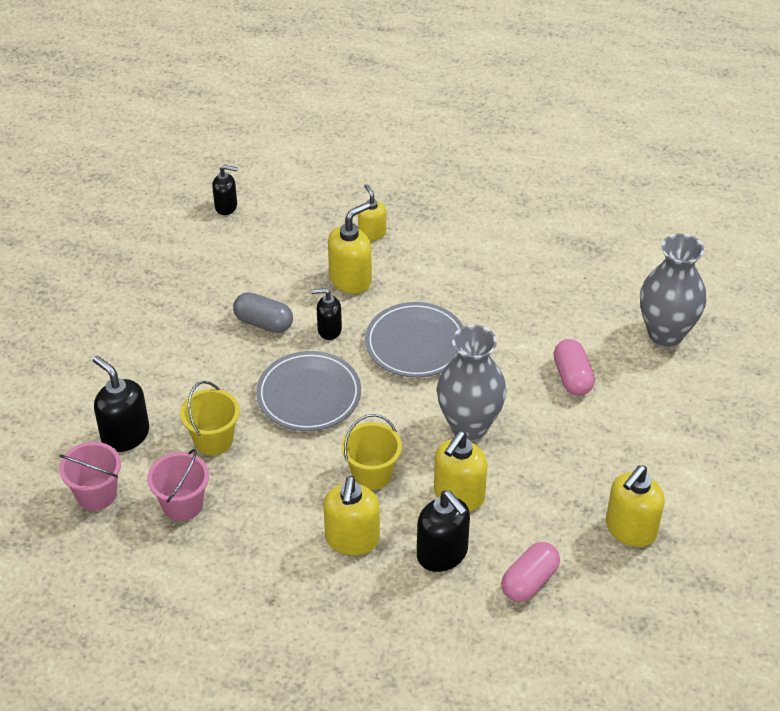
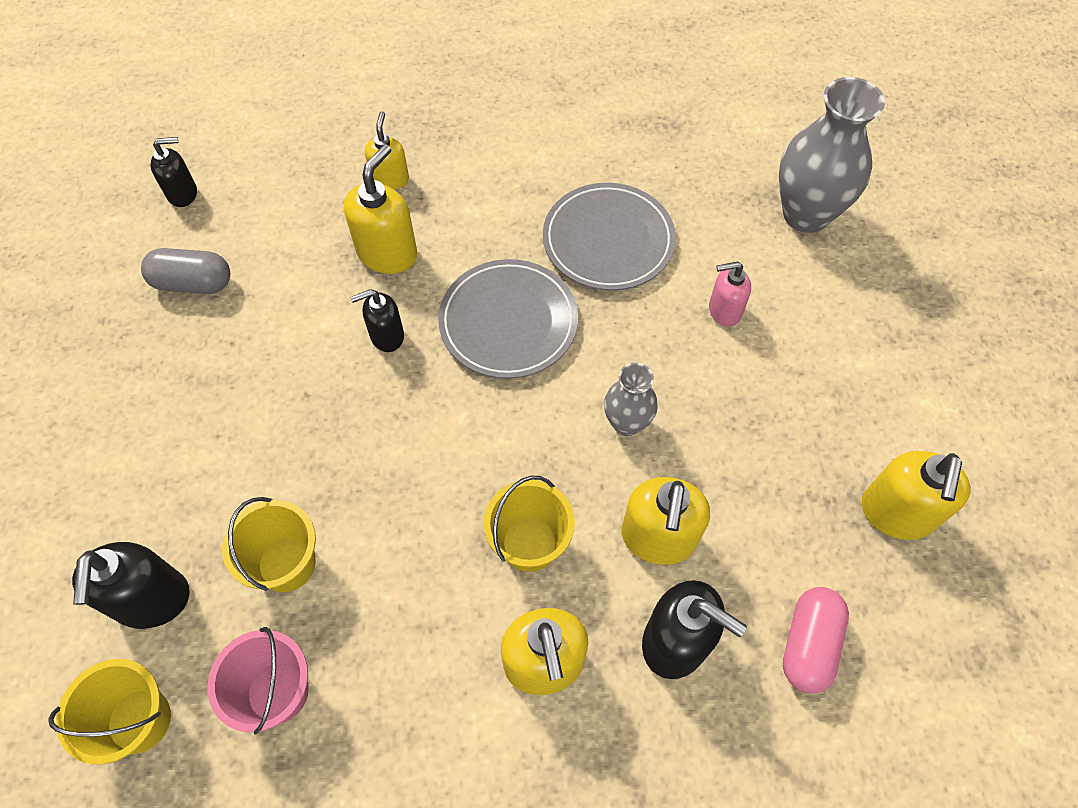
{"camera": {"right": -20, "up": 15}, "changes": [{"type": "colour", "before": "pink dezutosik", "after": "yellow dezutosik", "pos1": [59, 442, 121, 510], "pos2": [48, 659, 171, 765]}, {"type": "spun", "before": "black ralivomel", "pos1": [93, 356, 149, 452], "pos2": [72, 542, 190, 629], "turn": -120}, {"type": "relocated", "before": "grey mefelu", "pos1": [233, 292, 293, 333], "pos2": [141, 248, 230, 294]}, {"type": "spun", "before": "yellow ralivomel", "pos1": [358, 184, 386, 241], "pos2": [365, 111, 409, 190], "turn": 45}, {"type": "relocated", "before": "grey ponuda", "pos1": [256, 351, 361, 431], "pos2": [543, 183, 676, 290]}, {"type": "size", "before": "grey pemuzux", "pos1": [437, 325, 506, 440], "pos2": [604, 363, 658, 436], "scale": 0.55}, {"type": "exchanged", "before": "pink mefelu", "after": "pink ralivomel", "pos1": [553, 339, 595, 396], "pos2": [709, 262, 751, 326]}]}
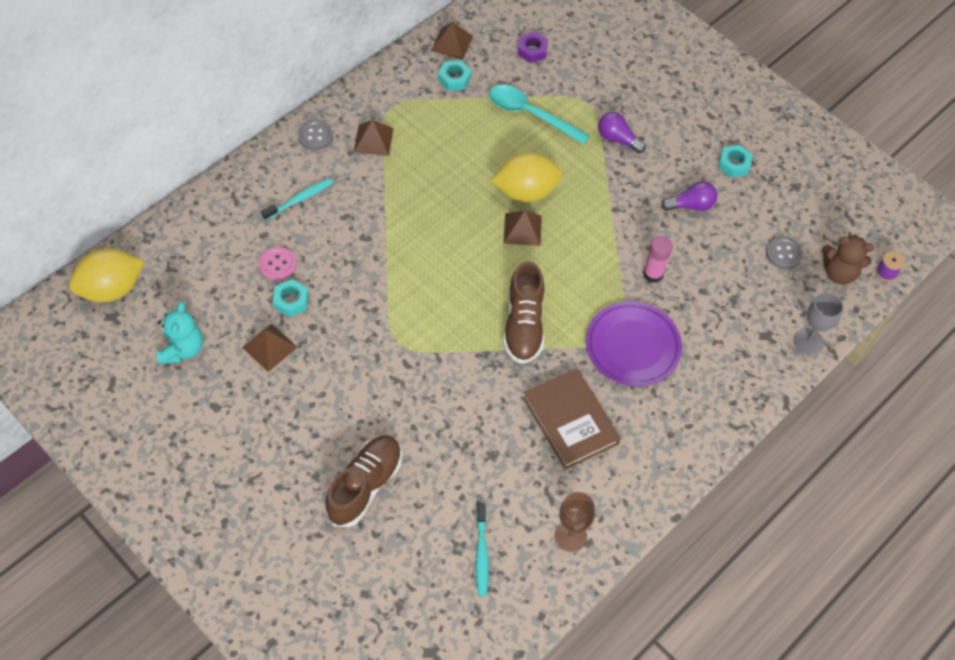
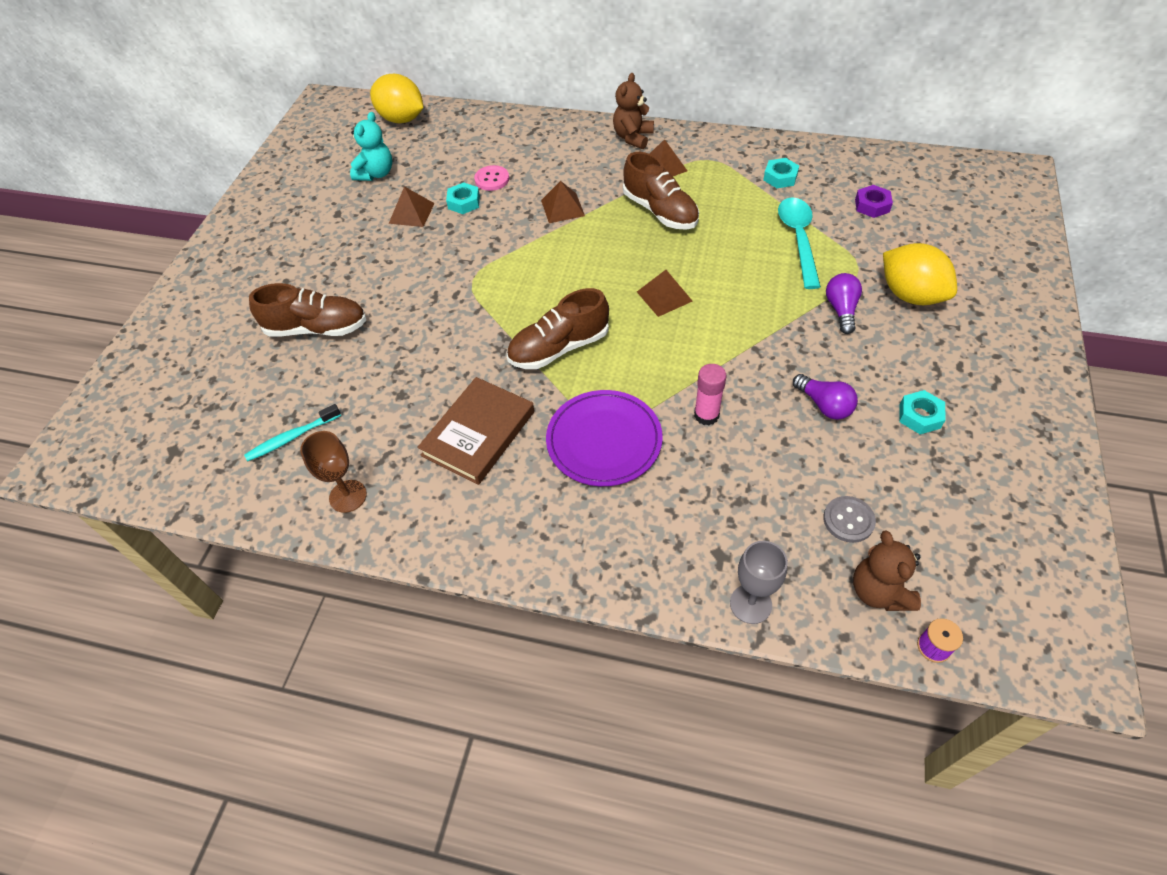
{"camera": {"right": 65, "up": -5}, "changes": [{"type": "spun", "before": "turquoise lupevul", "pos1": [157, 301, 203, 364], "pos2": [350, 112, 392, 181], "turn": -45}, {"type": "relocated", "before": "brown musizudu", "pos1": [431, 22, 473, 60], "pos2": [541, 181, 585, 223]}, {"type": "exchanged", "before": "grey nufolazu", "after": "brown lupevul", "pos1": [298, 120, 333, 150], "pos2": [613, 73, 654, 149]}, {"type": "appeared", "after": "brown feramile", "pos2": [623, 152, 699, 230]}, {"type": "relocated", "before": "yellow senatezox", "pos1": [491, 152, 562, 202], "pos2": [883, 243, 957, 305]}, {"type": "missing", "before": "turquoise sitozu", "pos1": [261, 178, 333, 221]}]}
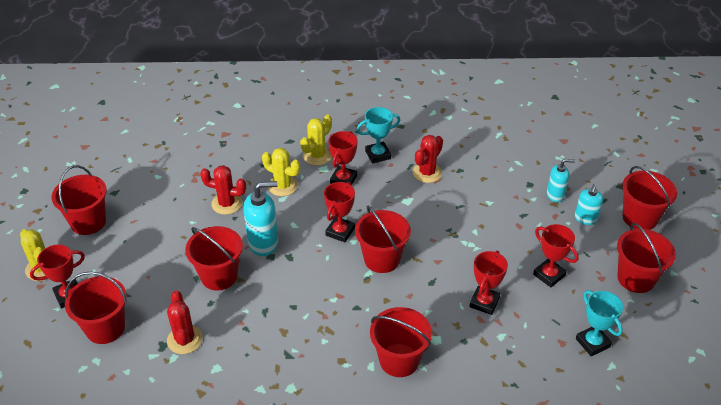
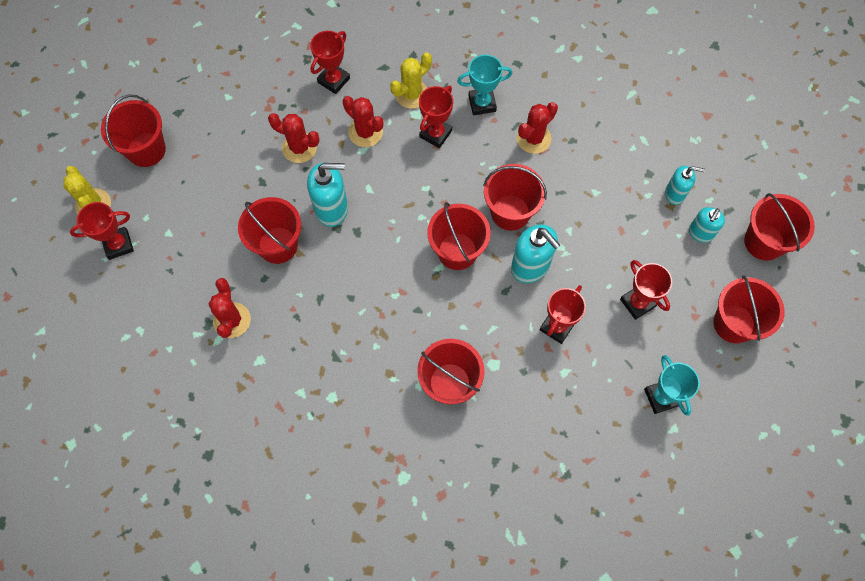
{"camera": {"right": 10, "up": 25}, "changes": [{"type": "relocated", "before": "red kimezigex", "pos1": [324, 182, 355, 242], "pos2": [310, 31, 350, 94]}, {"type": "colour", "before": "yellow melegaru", "after": "red melegaru", "pos1": [262, 148, 300, 196], "pos2": [343, 96, 383, 147]}, {"type": "relocated", "before": "red dezutosik", "pos1": [65, 272, 127, 344], "pos2": [483, 164, 547, 231]}, {"type": "appeared", "after": "turquoise ralivomel", "pos2": [511, 224, 560, 283]}]}
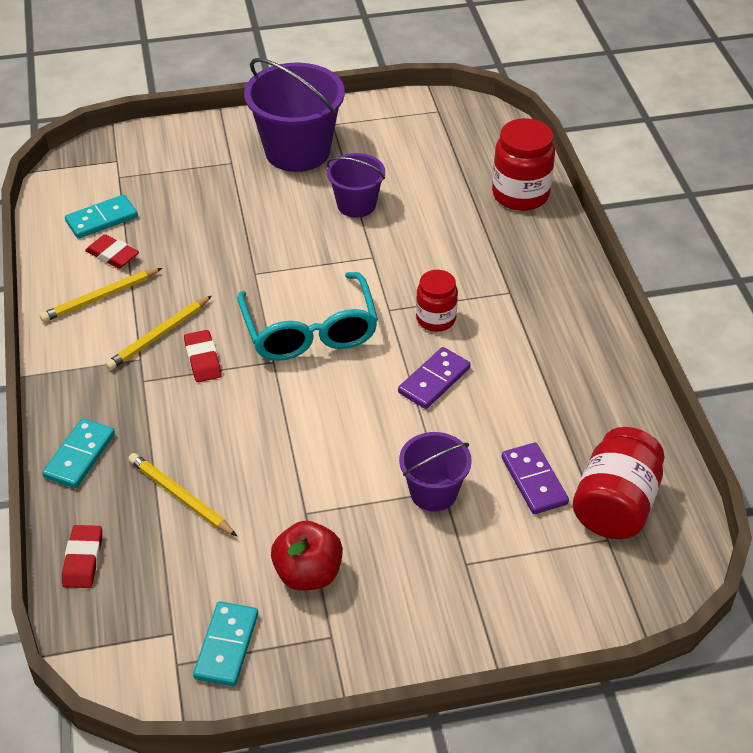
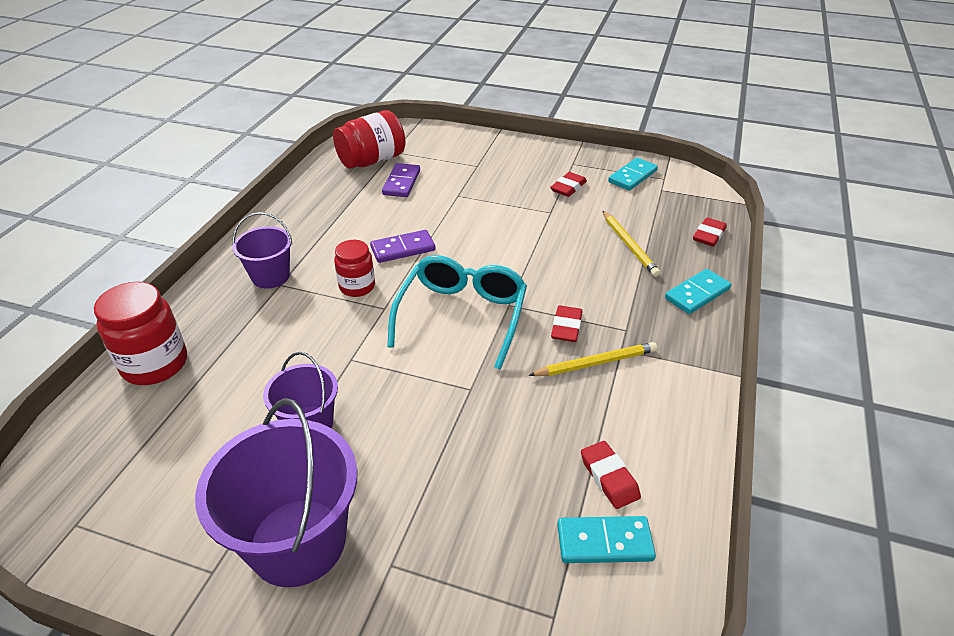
{"camera": {"right": -150, "up": -5}, "changes": [{"type": "relocated", "before": "purple dezutosik", "pos1": [399, 432, 472, 511], "pos2": [232, 212, 292, 289]}, {"type": "exchanged", "before": "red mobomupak", "after": "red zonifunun", "pos1": [271, 521, 343, 591], "pos2": [550, 172, 587, 197]}, {"type": "missing", "before": "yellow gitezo", "pos1": [40, 268, 162, 322]}]}
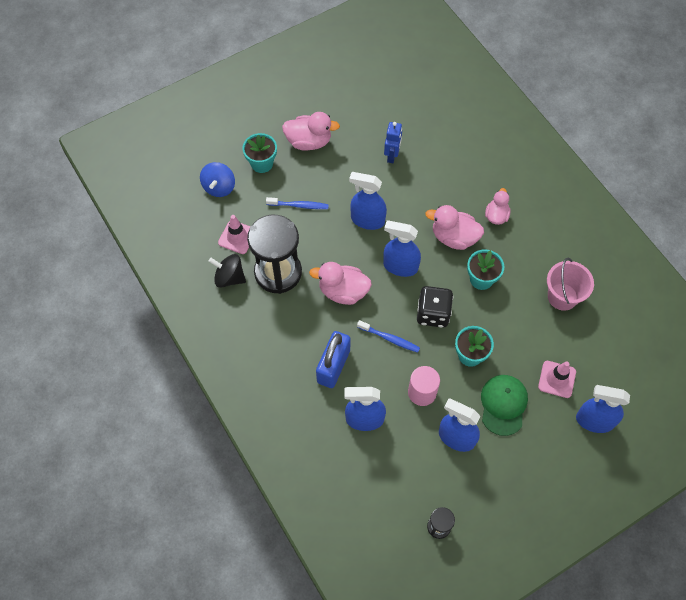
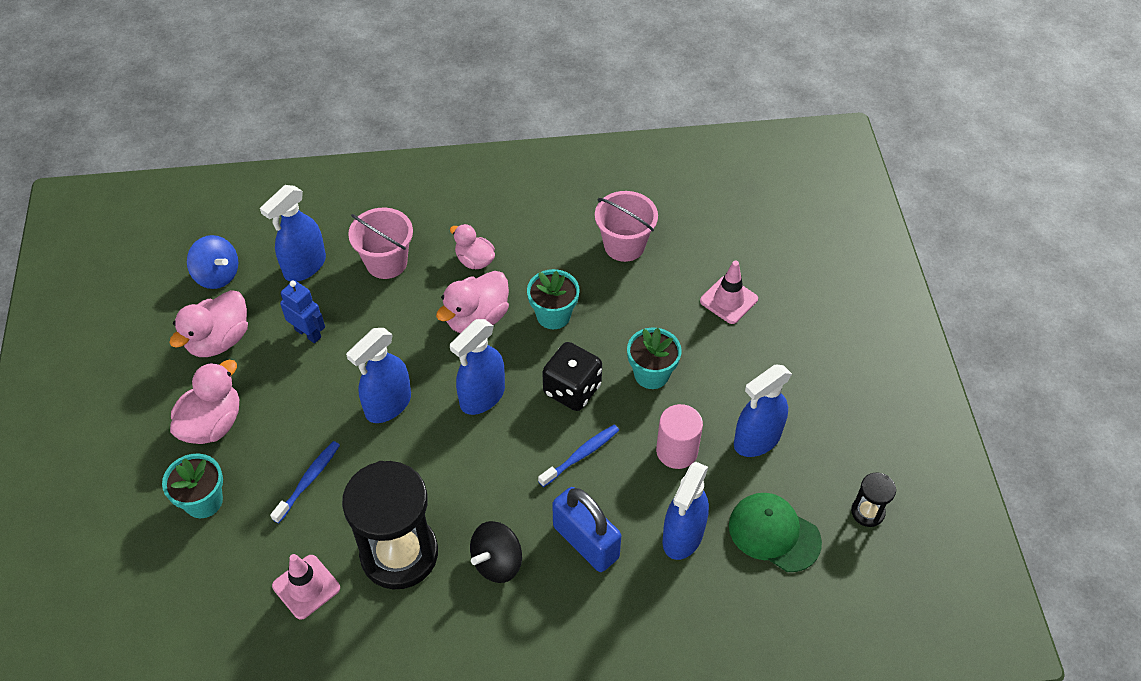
{"camera": {"right": -65, "up": -10}, "changes": [{"type": "relocated", "before": "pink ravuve", "pos1": [309, 262, 372, 305], "pos2": [170, 290, 248, 357]}, {"type": "relocated", "before": "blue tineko", "pos1": [200, 162, 235, 197], "pos2": [187, 235, 238, 289]}, {"type": "relocated", "before": "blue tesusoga", "pos1": [576, 385, 630, 433], "pos2": [260, 185, 326, 281]}, {"type": "appeared", "after": "pink dezutosik", "pos2": [348, 208, 413, 279]}, {"type": "relocated", "before": "black tineko", "pos1": [209, 254, 246, 288], "pos2": [470, 521, 522, 583]}, {"type": "relocated", "before": "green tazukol", "pos1": [481, 375, 528, 436], "pos2": [729, 493, 822, 572]}]}
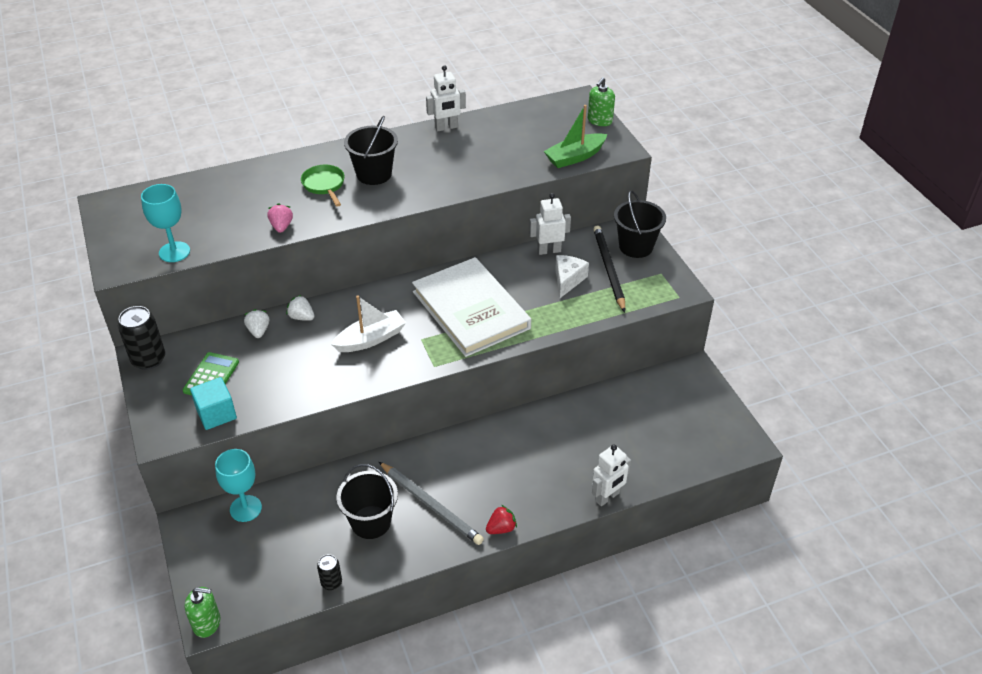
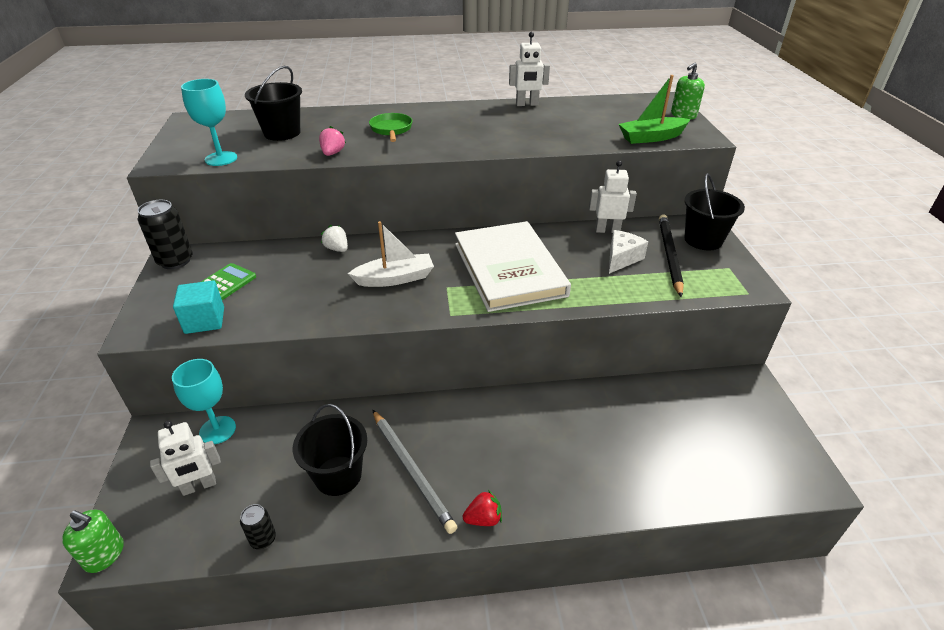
{"camera": {"right": 15, "up": -5}, "changes": [{"type": "relocated", "before": "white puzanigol", "pos1": [592, 445, 631, 506], "pos2": [150, 421, 221, 496]}, {"type": "relocated", "before": "black dezutosik", "pos1": [344, 116, 398, 185], "pos2": [245, 66, 302, 141]}, {"type": "missing", "before": "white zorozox", "pos1": [244, 309, 269, 338]}]}
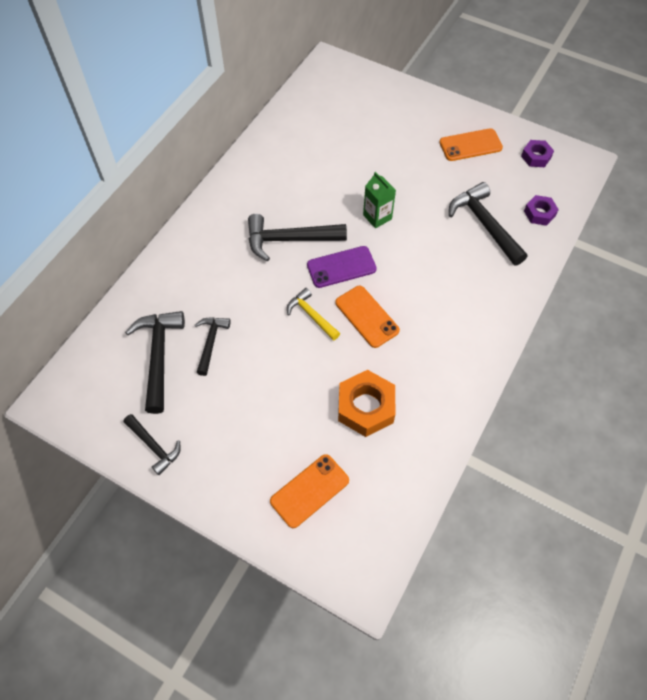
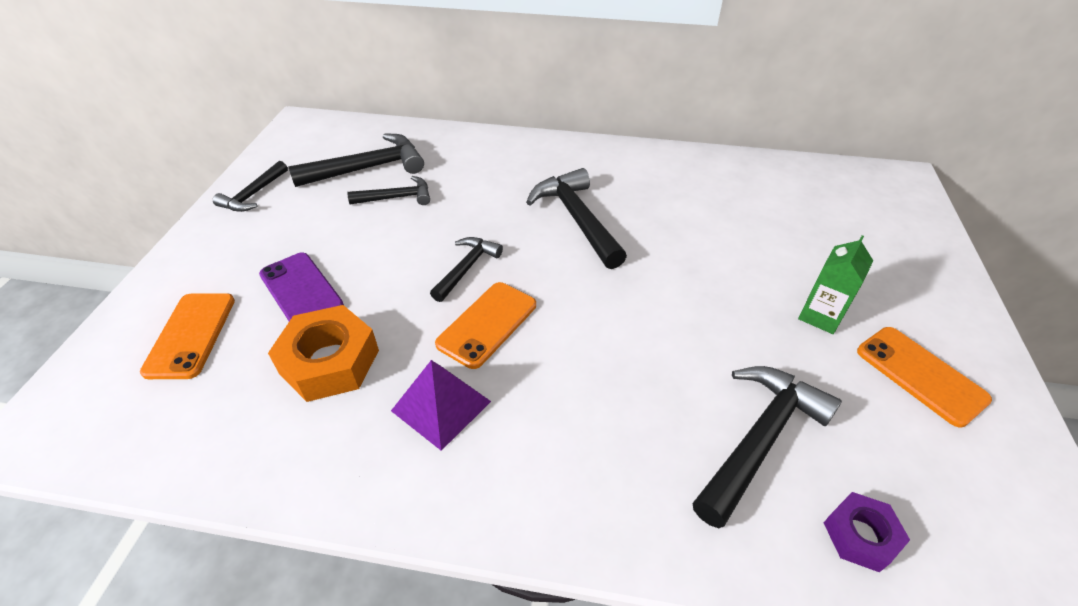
{"camera": {"right": 70, "up": -15}, "changes": [{"type": "spun", "before": "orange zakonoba", "pos1": [270, 454, 349, 528], "pos2": [140, 293, 235, 379], "turn": 60}, {"type": "relocated", "before": "purple zakonoba", "pos1": [307, 246, 377, 288], "pos2": [259, 253, 344, 321]}, {"type": "appeared", "after": "purple musizudu", "pos2": [391, 360, 491, 451]}, {"type": "colour", "before": "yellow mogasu", "after": "black mogasu", "pos1": [287, 288, 340, 341], "pos2": [430, 237, 503, 302]}, {"type": "relocated", "before": "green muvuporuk", "pos1": [363, 172, 396, 228], "pos2": [798, 235, 873, 334]}, {"type": "missing", "before": "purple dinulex", "pos1": [521, 140, 554, 167]}]}
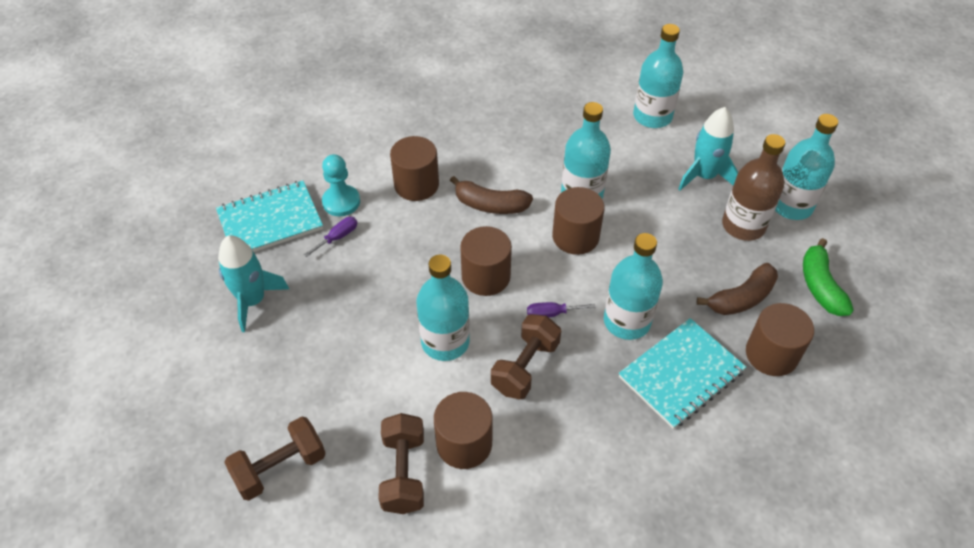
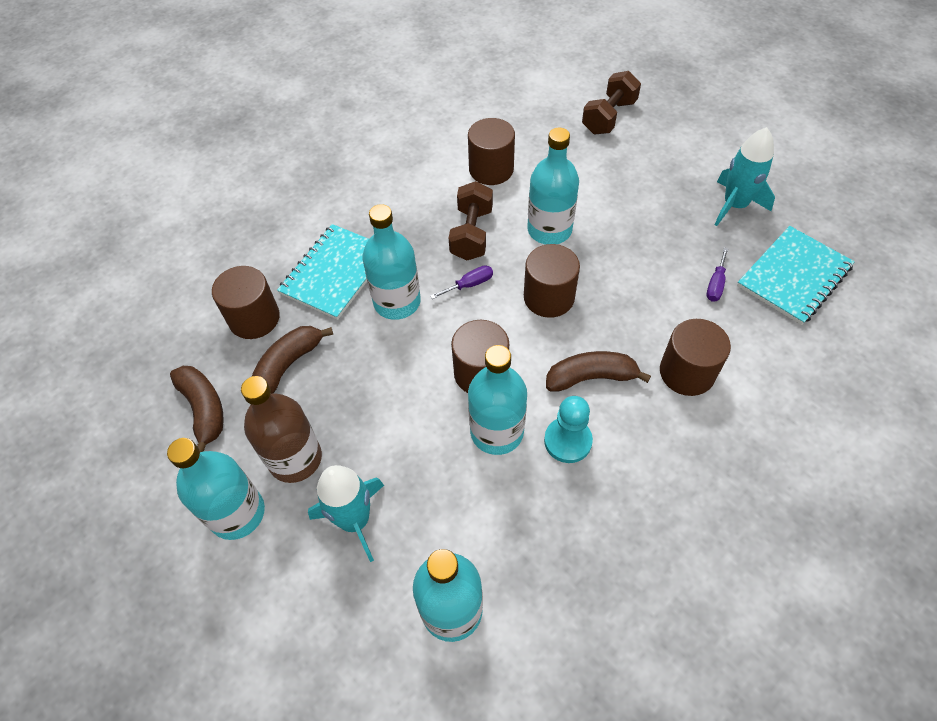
{"camera": {"right": 160, "up": 5}, "changes": [{"type": "colour", "before": "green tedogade", "after": "brown tedogade", "pos1": [803, 238, 854, 316], "pos2": [170, 366, 224, 452]}, {"type": "relocated", "before": "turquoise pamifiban", "pos1": [322, 154, 360, 216], "pos2": [544, 396, 593, 463]}, {"type": "missing", "before": "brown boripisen", "pos1": [378, 413, 424, 514]}]}
